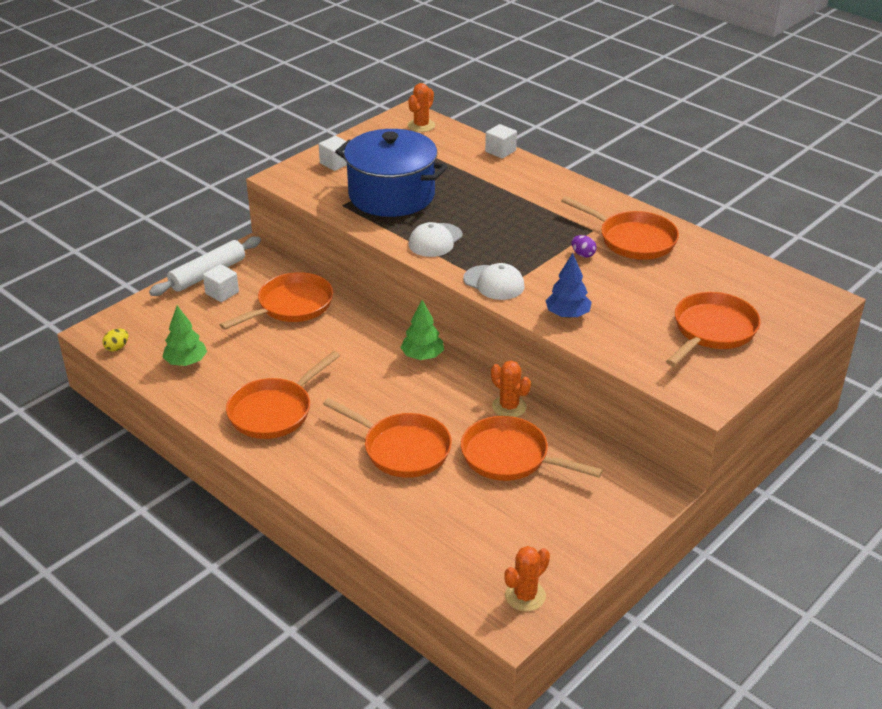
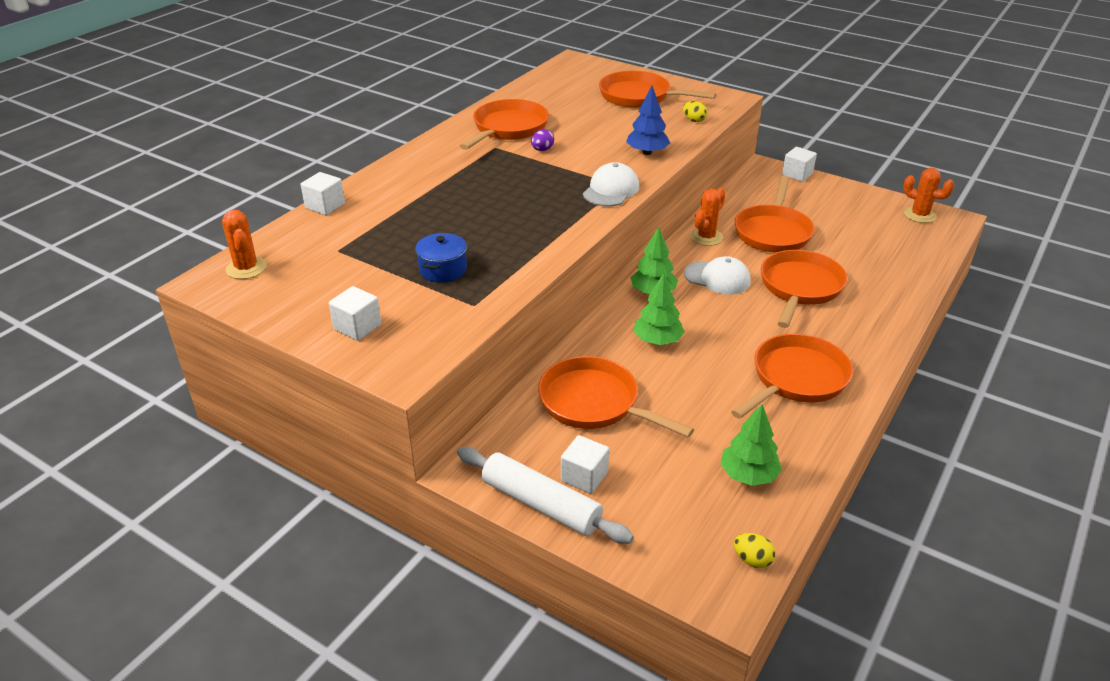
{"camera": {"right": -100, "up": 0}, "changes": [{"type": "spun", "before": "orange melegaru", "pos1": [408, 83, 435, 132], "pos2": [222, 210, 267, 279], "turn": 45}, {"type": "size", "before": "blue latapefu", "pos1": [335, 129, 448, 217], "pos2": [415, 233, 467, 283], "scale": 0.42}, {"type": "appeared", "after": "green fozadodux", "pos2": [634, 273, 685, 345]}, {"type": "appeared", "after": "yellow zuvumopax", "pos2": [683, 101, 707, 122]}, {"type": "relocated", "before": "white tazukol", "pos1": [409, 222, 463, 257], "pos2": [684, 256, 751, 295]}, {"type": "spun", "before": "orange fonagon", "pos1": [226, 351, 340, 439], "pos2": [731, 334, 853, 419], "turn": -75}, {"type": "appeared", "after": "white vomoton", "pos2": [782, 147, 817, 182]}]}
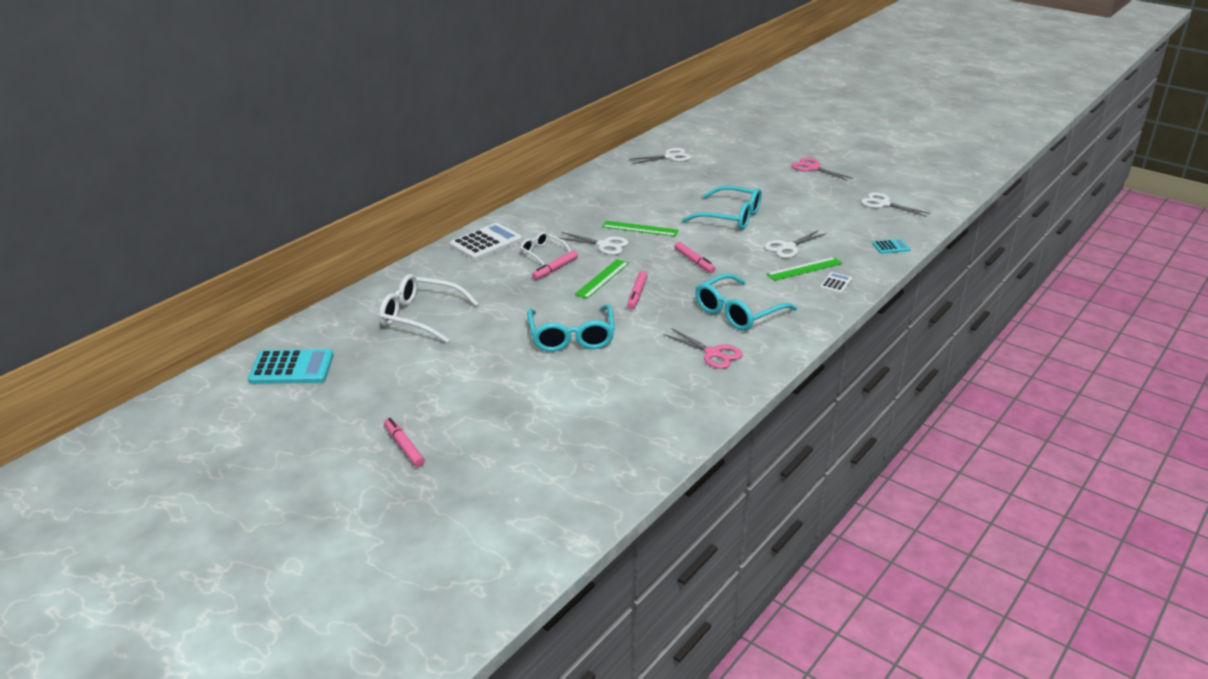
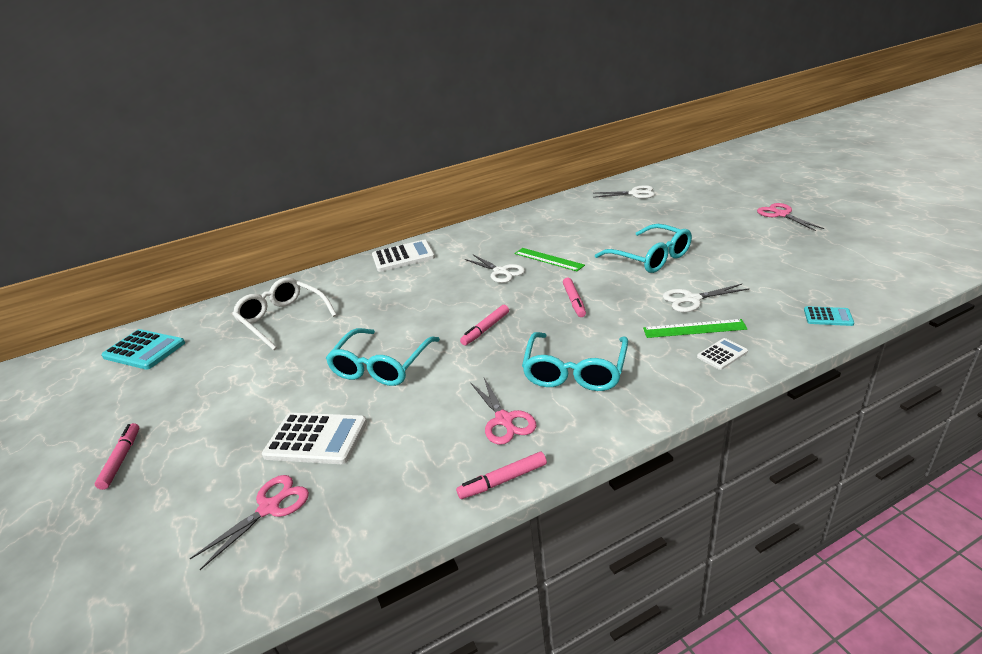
{"camera": {"right": 30, "up": 0}, "changes": [{"type": "appeared", "after": "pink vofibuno", "pos2": [190, 475, 309, 570]}, {"type": "appeared", "after": "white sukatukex", "pos2": [262, 413, 367, 464]}, {"type": "relocated", "before": "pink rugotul", "pos1": [532, 250, 578, 280], "pos2": [456, 452, 547, 499]}, {"type": "spun", "before": "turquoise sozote", "pos1": [695, 273, 797, 331], "pos2": [522, 332, 628, 391], "turn": -60}, {"type": "missing", "before": "white sozote", "pos1": [520, 232, 571, 265]}, {"type": "missing", "before": "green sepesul", "pos1": [574, 259, 629, 299]}, {"type": "missing", "before": "white vofibuno", "pos1": [861, 192, 930, 217]}]}
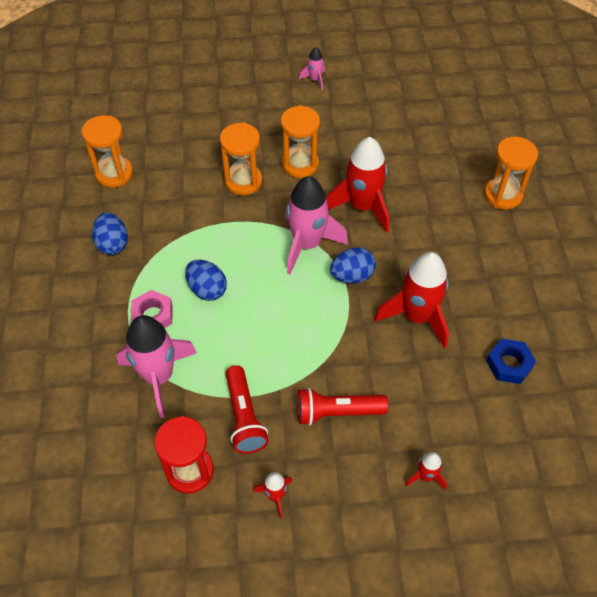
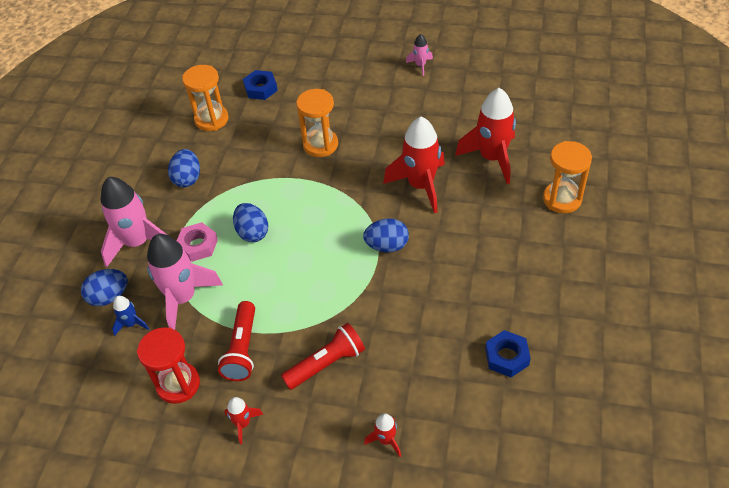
{"camera": {"right": 20, "up": -5}, "changes": [{"type": "appeared", "after": "blue zuvumopax", "pos2": [81, 269, 128, 306]}, {"type": "relocated", "before": "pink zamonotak", "pos1": [285, 176, 348, 275], "pos2": [101, 177, 167, 267]}, {"type": "appeared", "after": "blue zamonotak", "pos2": [112, 296, 149, 336]}, {"type": "appeared", "after": "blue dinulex", "pos2": [243, 70, 278, 100]}, {"type": "spun", "before": "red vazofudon", "pos1": [297, 388, 388, 426], "pos2": [281, 323, 365, 390], "turn": 135}, {"type": "relocated", "before": "red zamonotak", "pos1": [374, 252, 449, 348], "pos2": [455, 88, 516, 184]}, {"type": "missing", "before": "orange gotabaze", "pos1": [281, 105, 320, 178]}]}
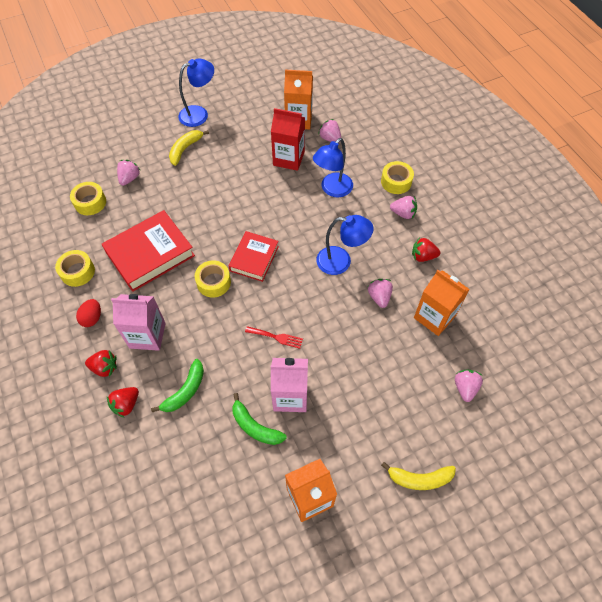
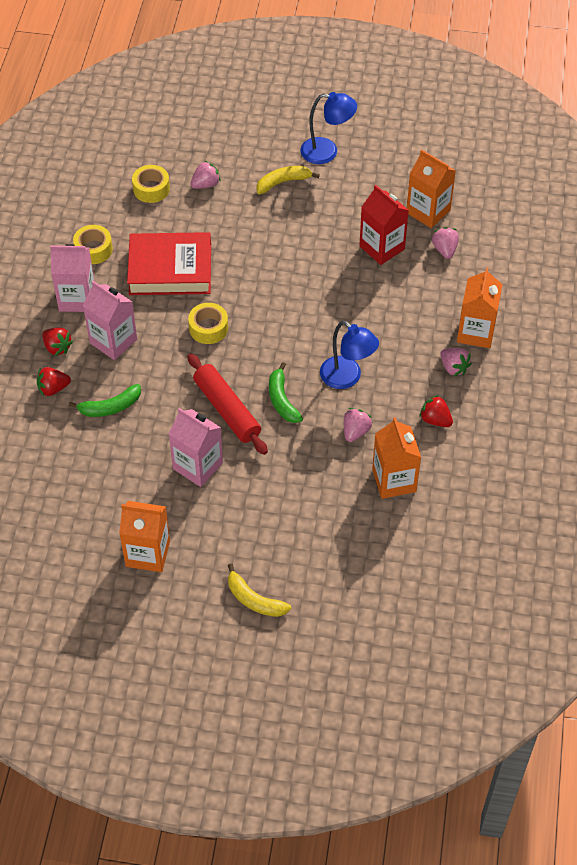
{"camera": {"right": 35, "up": -5}, "changes": [{"type": "exchanged", "before": "red zuvumopax", "after": "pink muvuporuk", "pos1": [76, 299, 101, 327], "pos2": [50, 244, 95, 312]}, {"type": "exchanged", "before": "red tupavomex", "after": "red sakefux", "pos1": [245, 326, 303, 349], "pos2": [188, 353, 268, 455]}, {"type": "relocated", "before": "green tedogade", "pos1": [232, 393, 287, 445], "pos2": [269, 362, 303, 423]}, {"type": "exchanged", "before": "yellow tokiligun", "after": "orange muvuporuk", "pos1": [381, 161, 414, 194], "pos2": [457, 267, 503, 348]}, {"type": "missing", "before": "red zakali", "pos1": [229, 231, 279, 282]}, {"type": "missing", "before": "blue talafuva", "pos1": [313, 138, 353, 197]}, {"type": "missing", "before": "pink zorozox", "pos1": [455, 370, 483, 402]}]}
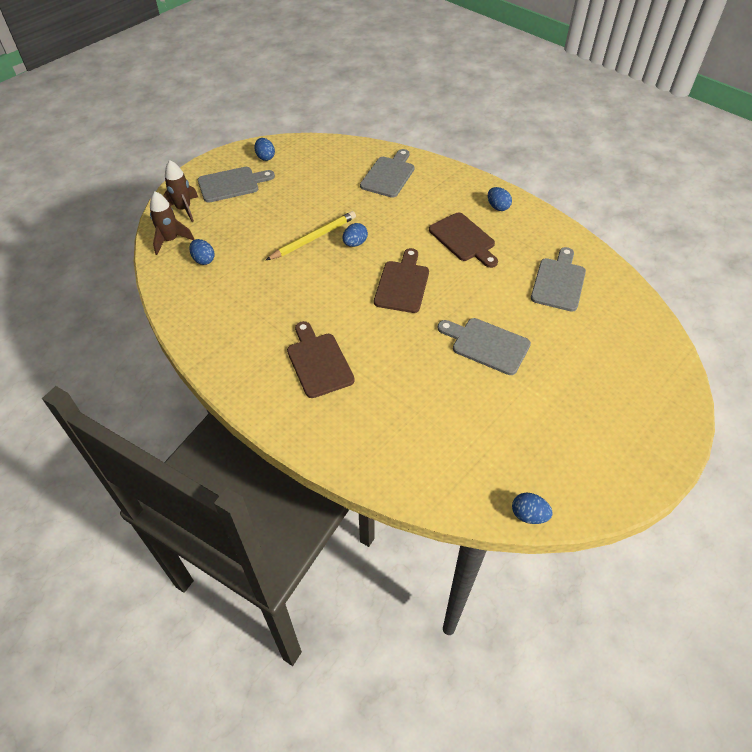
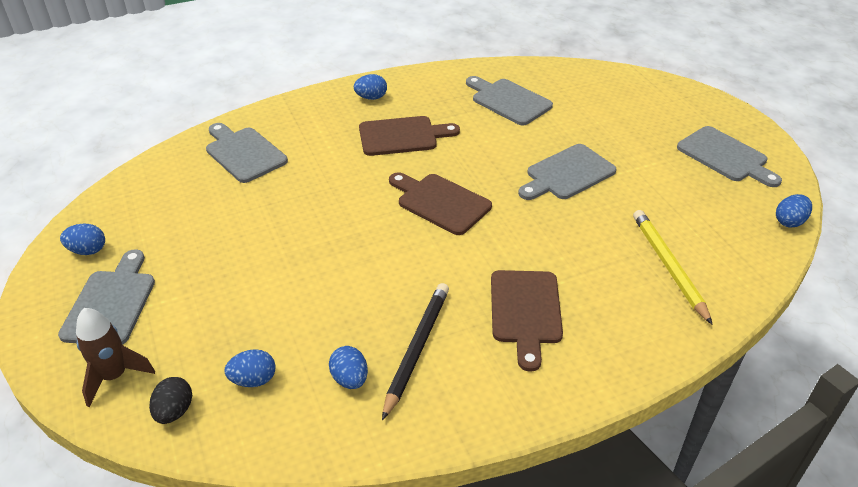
{"camera": {"right": -65, "up": -10}, "changes": [{"type": "exchanged", "before": "brown zamonotak", "after": "black zuvumopax", "pos1": [150, 191, 194, 255], "pos2": [149, 377, 192, 424]}, {"type": "relocated", "before": "blue zuvumopax", "pos1": [343, 223, 368, 247], "pos2": [329, 346, 368, 389]}, {"type": "appeared", "after": "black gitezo", "pos2": [382, 283, 449, 421]}, {"type": "spun", "before": "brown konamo", "pos1": [287, 321, 355, 398], "pos2": [491, 270, 563, 372], "turn": -90}, {"type": "relocated", "before": "yellow gitezo", "pos1": [266, 211, 356, 260], "pos2": [633, 210, 713, 325]}, {"type": "appeared", "after": "grey konamo", "pos2": [677, 126, 782, 187]}]}
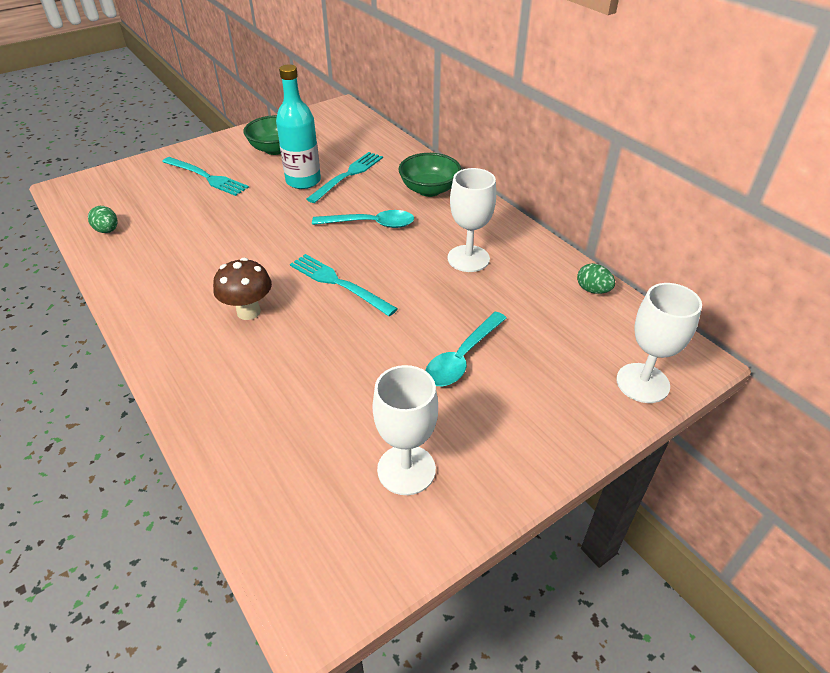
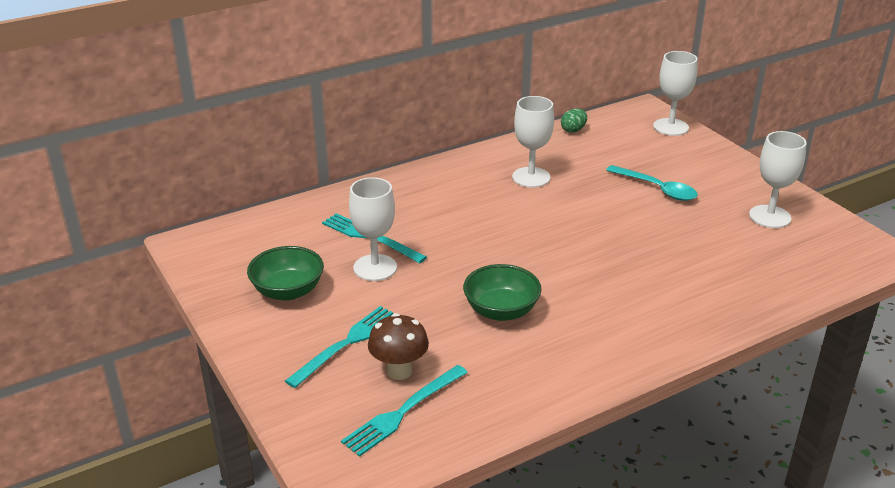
{"camera": {"right": -85, "up": -10}, "changes": [{"type": "relocated", "before": "turquoise tupavomex", "pos1": [290, 254, 398, 316], "pos2": [341, 365, 468, 457]}, {"type": "exchanged", "before": "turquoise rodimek", "after": "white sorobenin", "pos1": [276, 64, 321, 189], "pos2": [349, 177, 397, 281]}, {"type": "relocated", "before": "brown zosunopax", "pos1": [213, 258, 272, 320], "pos2": [368, 313, 429, 380]}, {"type": "relocated", "before": "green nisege", "pos1": [398, 153, 461, 197], "pos2": [463, 264, 541, 321]}, {"type": "missing", "before": "green zuvumopax", "pos1": [88, 206, 118, 233]}, {"type": "missing", "before": "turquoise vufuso", "pos1": [312, 210, 414, 228]}]}
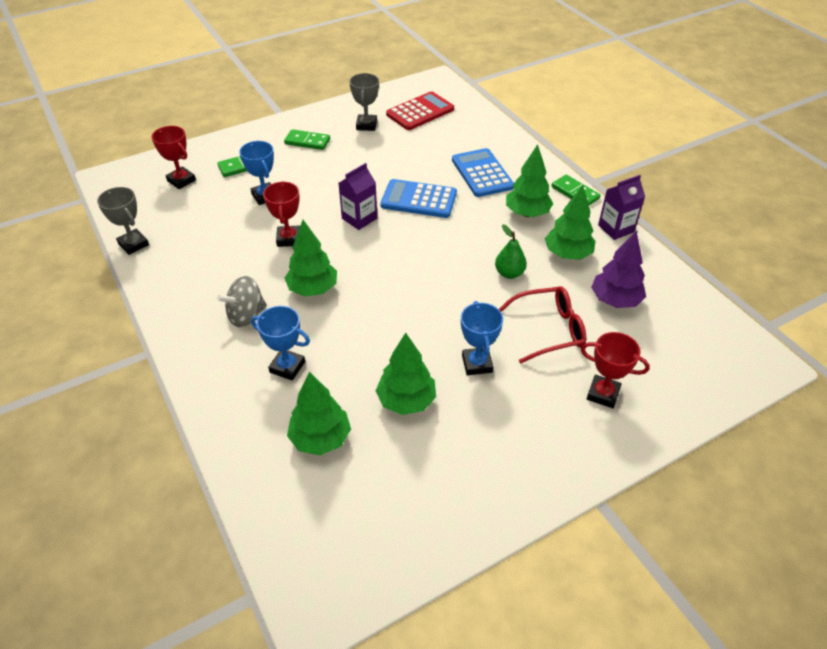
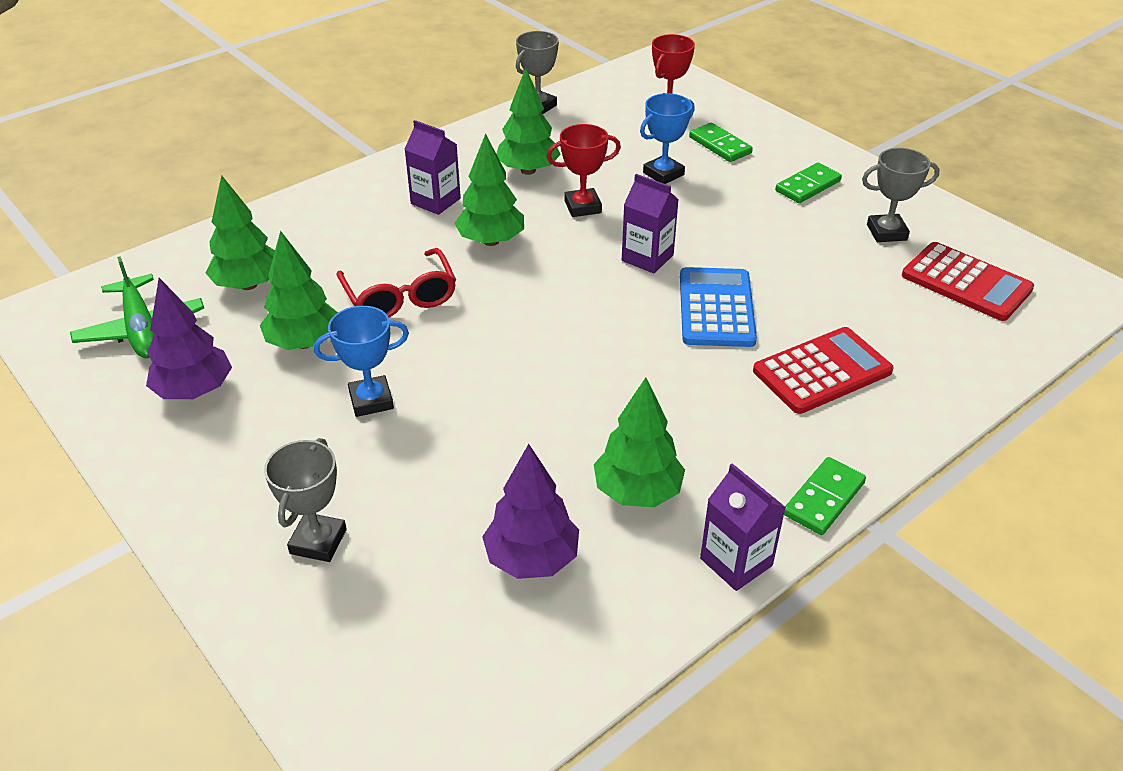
{"camera": {"right": 80, "up": -5}, "changes": [{"type": "appeared", "after": "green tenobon", "pos2": [70, 256, 204, 358]}, {"type": "appeared", "after": "purple fozadodux", "pos2": [146, 278, 232, 399]}, {"type": "colour", "before": "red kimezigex", "after": "grey kimezigex", "pos1": [581, 332, 650, 408], "pos2": [264, 438, 347, 562]}, {"type": "relocated", "before": "red sozote", "pos1": [499, 286, 586, 363], "pos2": [336, 248, 456, 318]}, {"type": "exchanged", "before": "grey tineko", "after": "purple muvuporuk", "pos1": [217, 276, 267, 327], "pos2": [404, 120, 461, 215]}, {"type": "relocated", "before": "green fozadodux", "pos1": [506, 144, 553, 217], "pos2": [497, 68, 561, 175]}, {"type": "colour", "before": "blue sukatukex", "after": "red sukatukex", "pos1": [452, 148, 514, 197], "pos2": [753, 327, 894, 414]}, {"type": "spun", "before": "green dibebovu", "pos1": [284, 129, 330, 150], "pos2": [775, 163, 842, 203], "turn": 45}, {"type": "missing", "before": "blue kimezigex", "pos1": [251, 306, 310, 381]}, {"type": "missing", "before": "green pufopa", "pos1": [495, 224, 527, 279]}]}
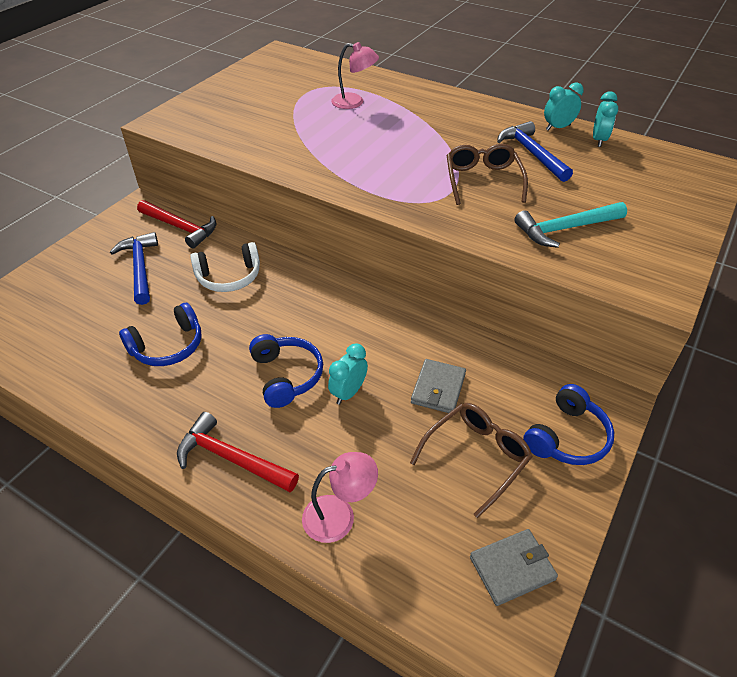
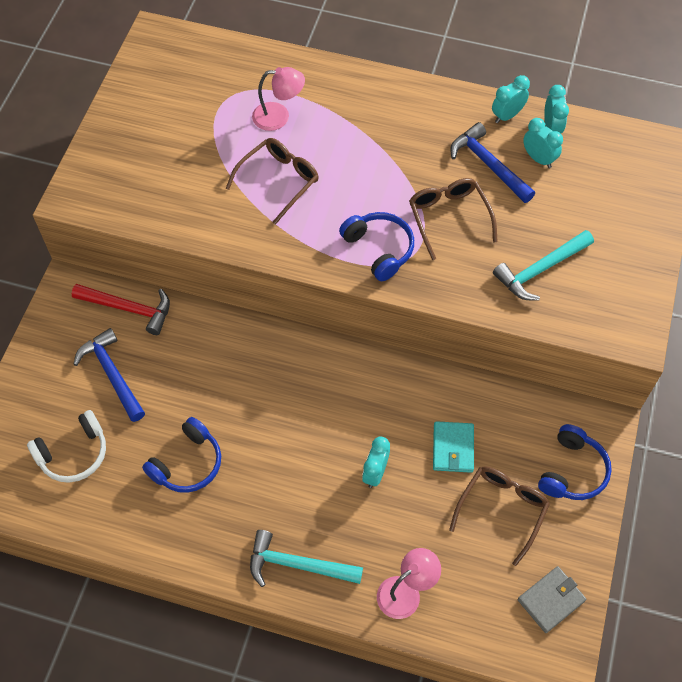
{"camera": {"right": -15, "up": 15}, "changes": [{"type": "relocated", "before": "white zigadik", "pos1": [190, 242, 260, 292], "pos2": [27, 410, 106, 483]}, {"type": "appeared", "after": "brown sozote", "pos2": [225, 138, 319, 225]}, {"type": "colour", "before": "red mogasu", "after": "turquoise mogasu", "pos1": [177, 412, 299, 492], "pos2": [250, 530, 363, 587]}, {"type": "relocated", "before": "blue zigadik", "pos1": [249, 334, 323, 408], "pos2": [339, 212, 414, 281]}, {"type": "colour", "before": "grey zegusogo", "after": "turquoise zegusogo", "pos1": [411, 359, 466, 413], "pos2": [433, 421, 474, 473]}, {"type": "appeared", "after": "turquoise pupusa", "pos2": [523, 118, 563, 168]}]}
